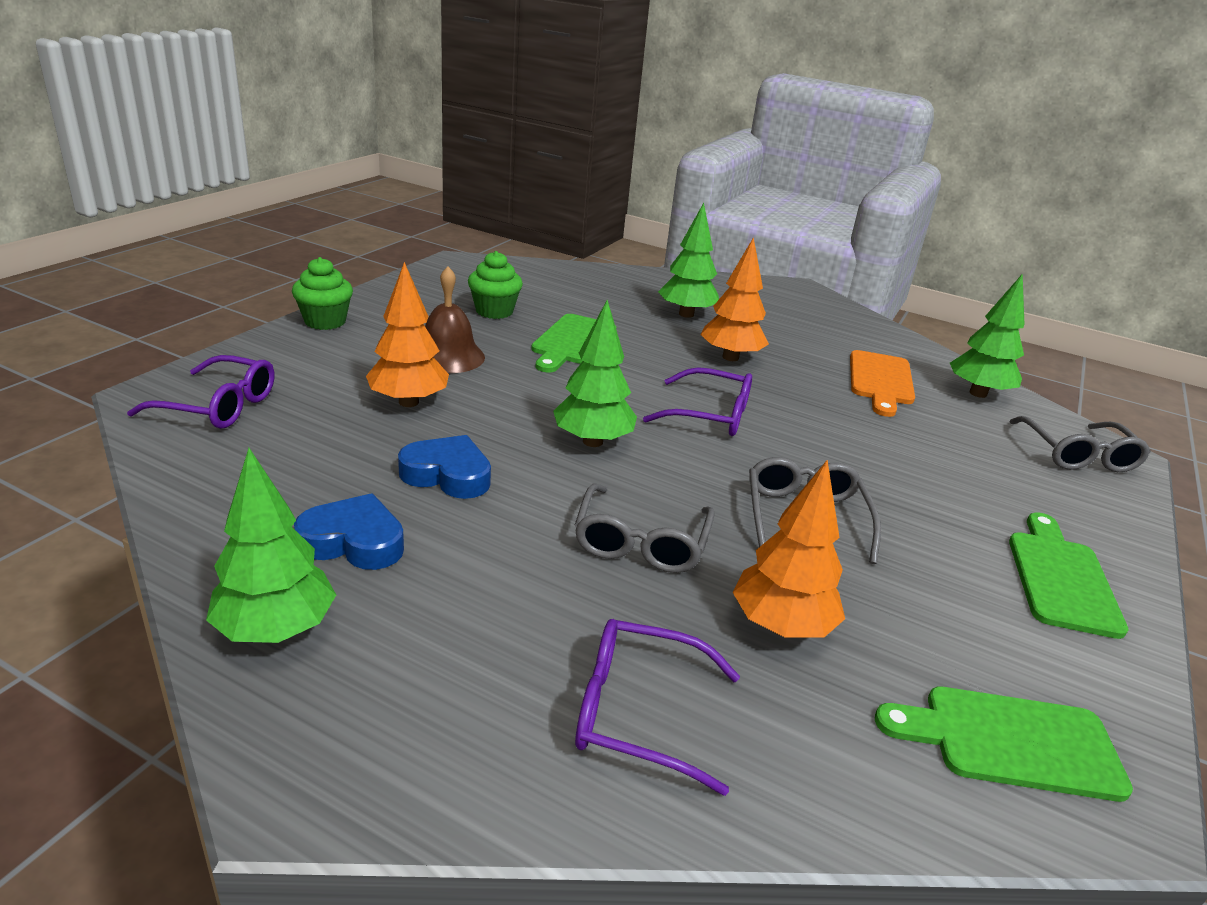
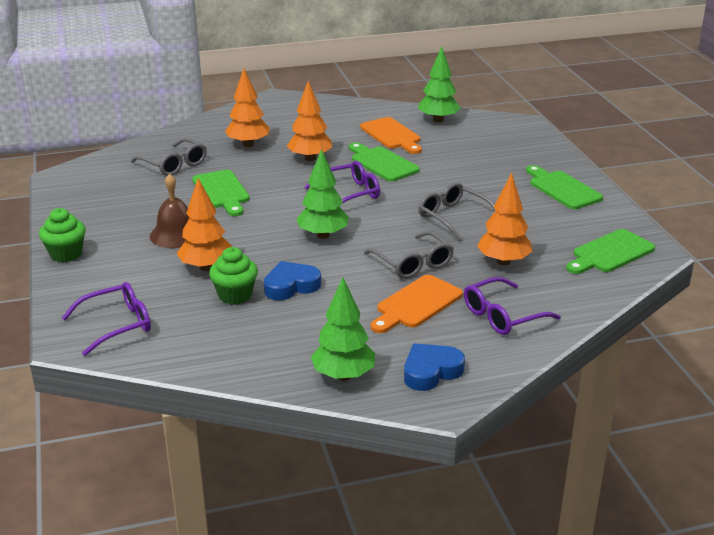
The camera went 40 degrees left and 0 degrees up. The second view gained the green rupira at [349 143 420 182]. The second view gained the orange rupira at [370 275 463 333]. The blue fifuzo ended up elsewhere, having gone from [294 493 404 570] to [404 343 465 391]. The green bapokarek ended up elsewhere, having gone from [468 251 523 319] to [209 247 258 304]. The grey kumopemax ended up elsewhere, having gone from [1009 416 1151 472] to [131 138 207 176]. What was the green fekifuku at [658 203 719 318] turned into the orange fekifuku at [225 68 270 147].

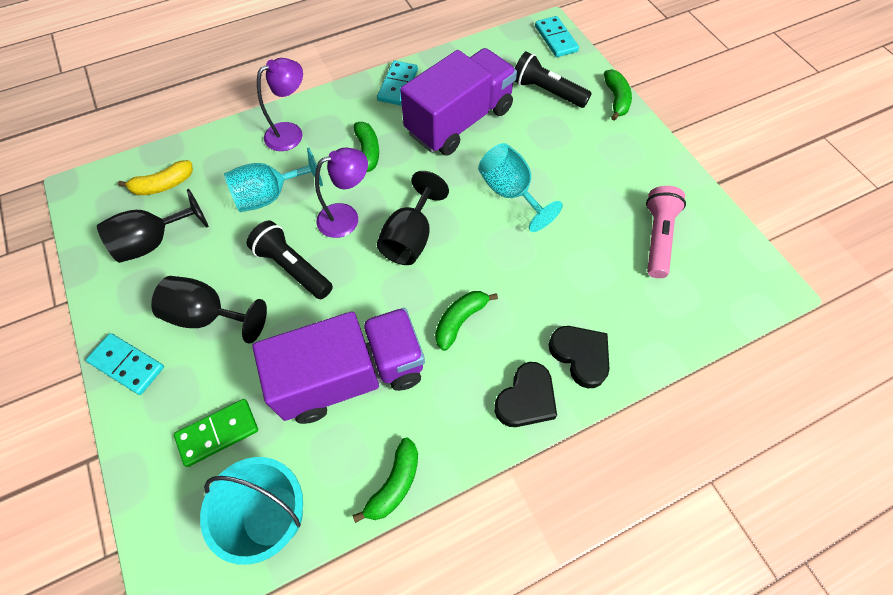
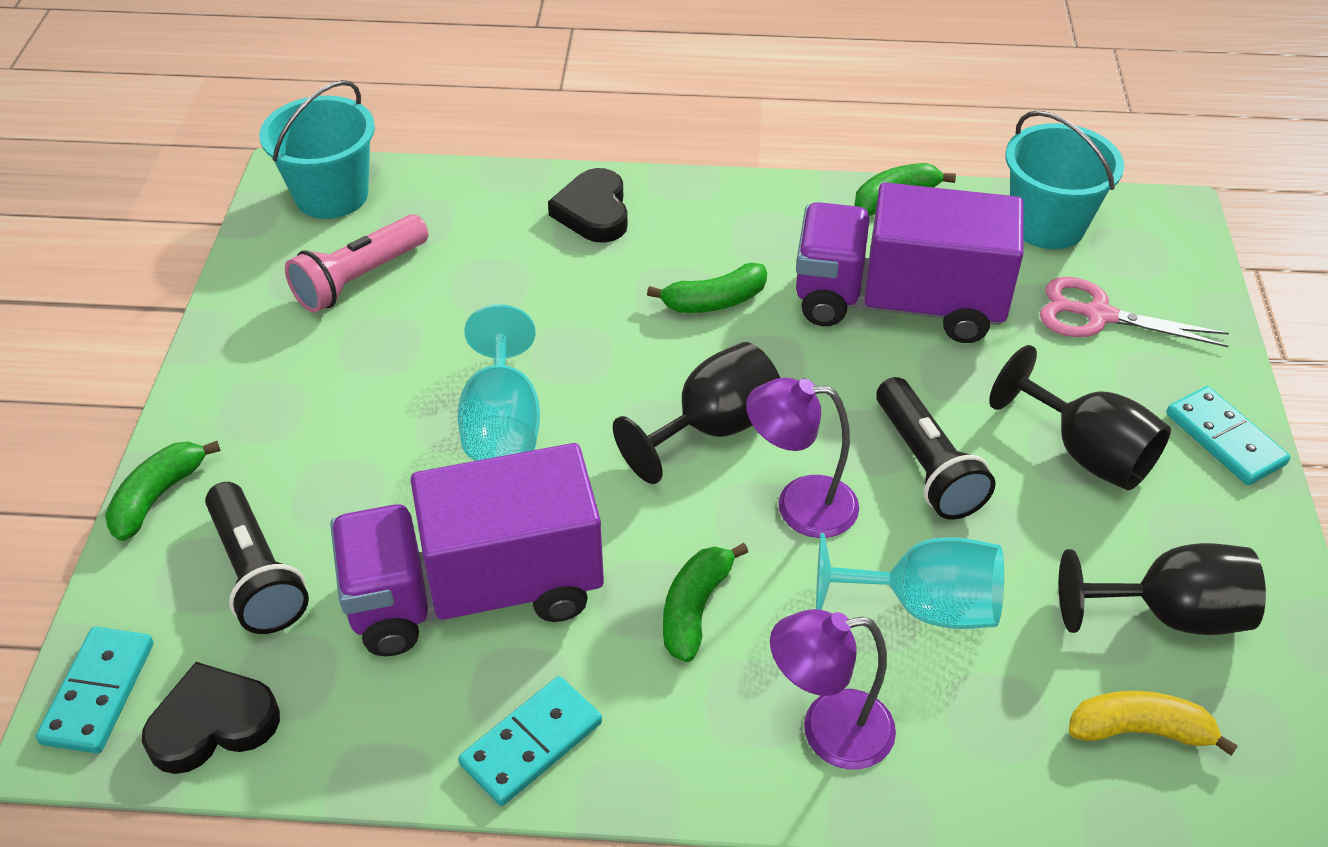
The camera went 150 degrees left and 15 degrees down. The second view gained the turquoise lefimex at [259 80 375 219]. The black fifuzo ended up elsewhere, having gone from [495 362 557 427] to [142 662 280 774]. Where the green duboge stood at [174 399 258 467], the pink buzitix came to stand at [1040 277 1229 347].

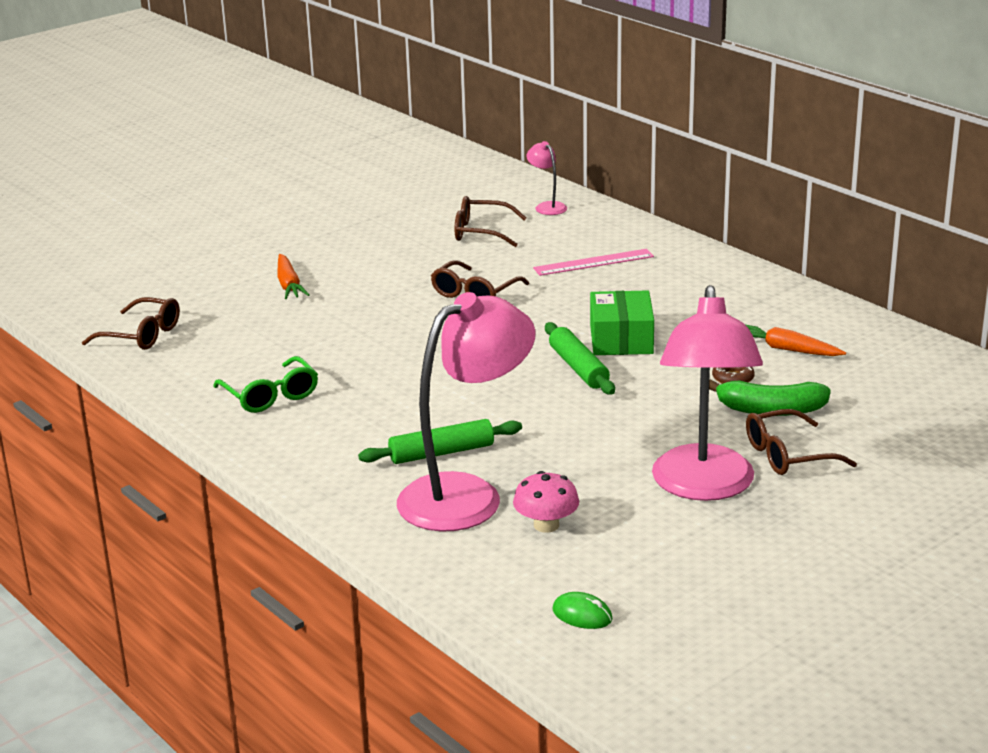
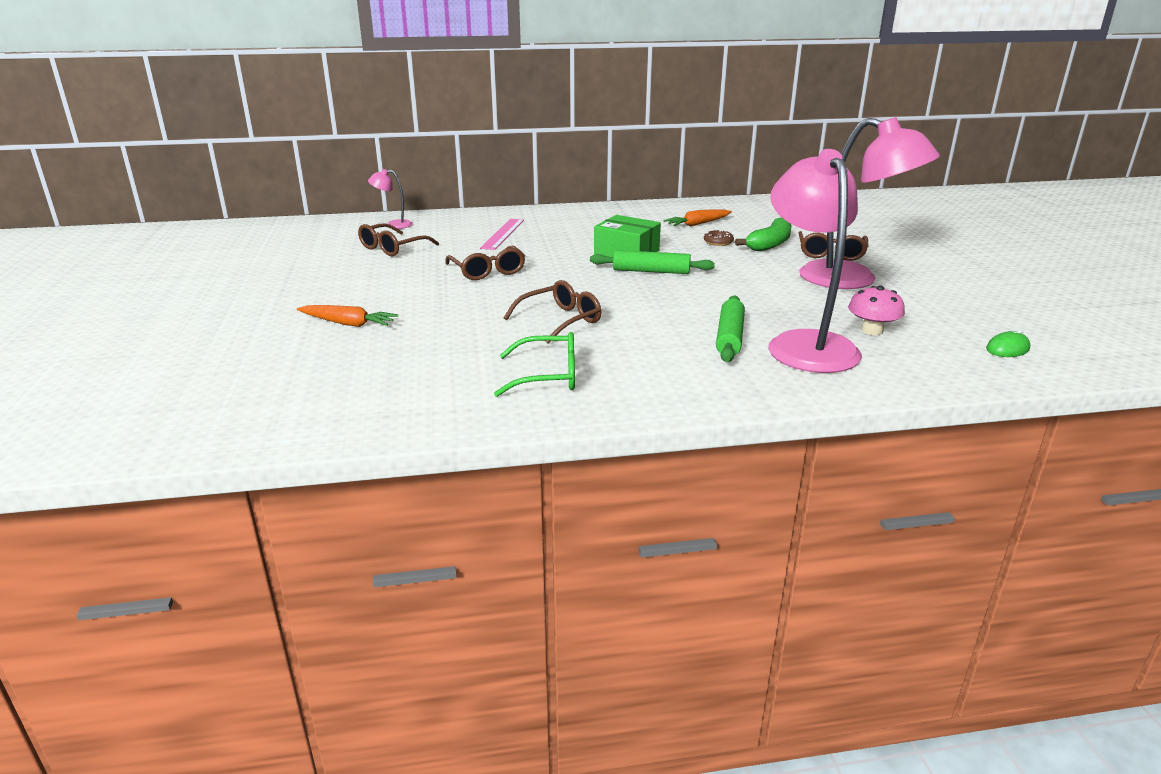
The camera went 60 degrees left and 0 degrees up. The brown kumopemax ended up elsewhere, having gone from [82 297 180 350] to [504 280 601 344].

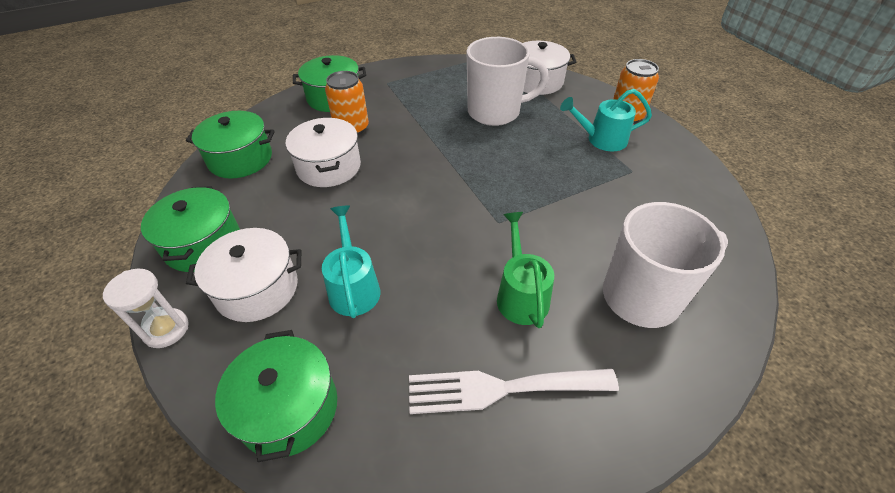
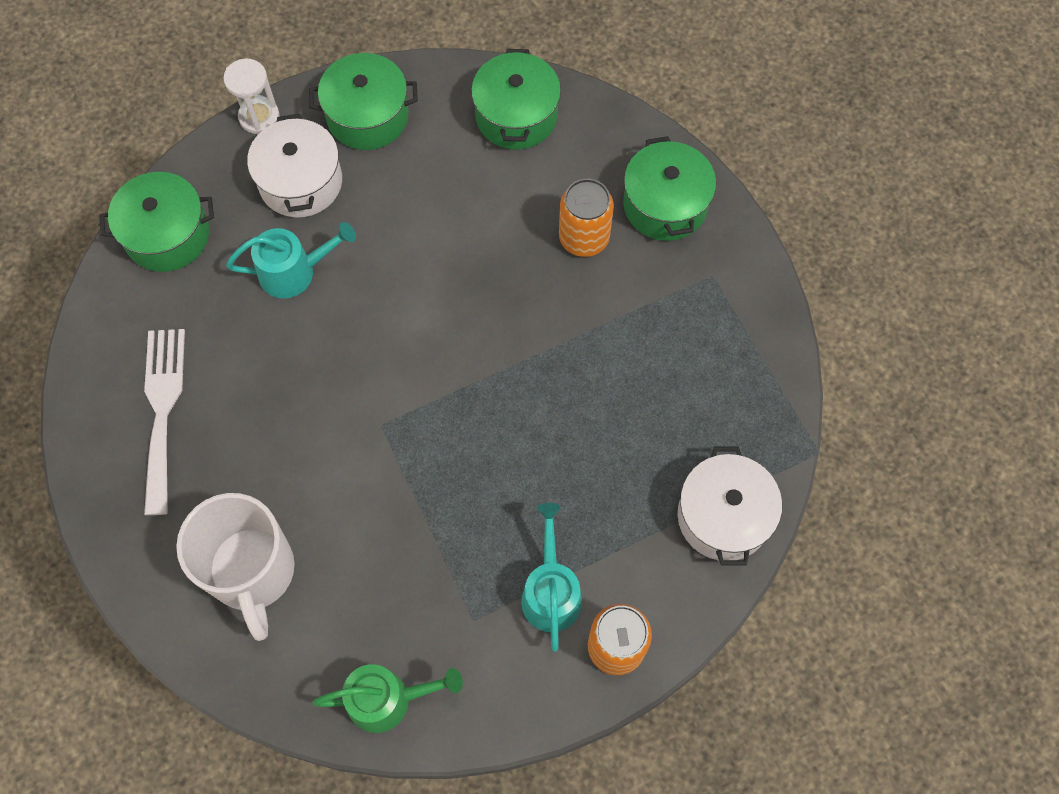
The camera went 90 degrees right and 20 degrees up. The second view lost the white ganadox at [286 118 361 187]. The second view lost the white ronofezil at [467 37 548 126]. The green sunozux ended up elsewhere, having gone from [497 212 554 328] to [313 664 463 733].

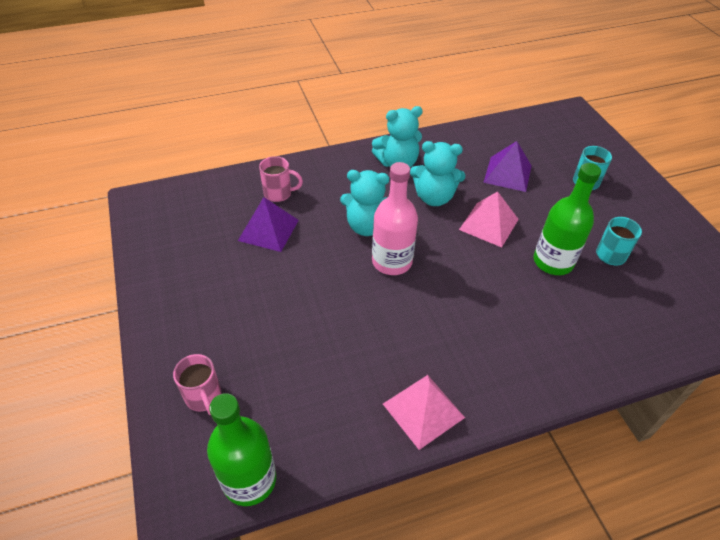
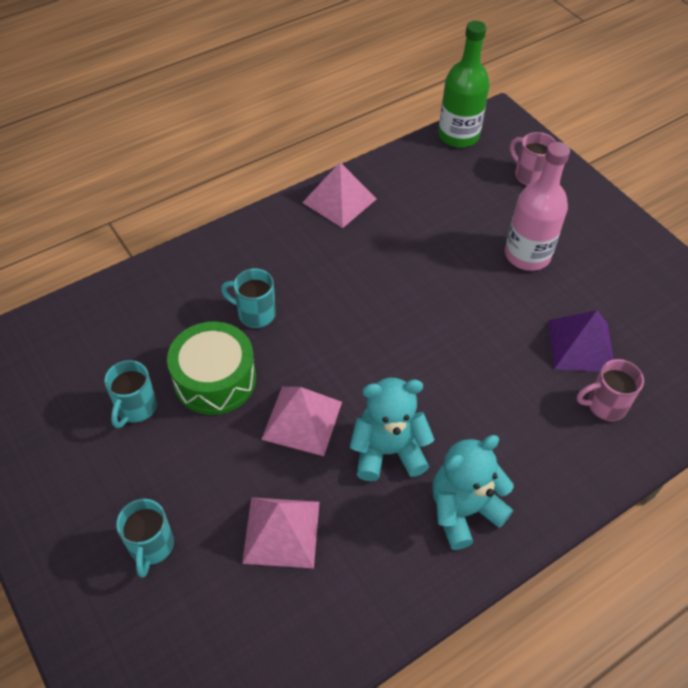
The camera went 165 degrees right and 5 degrees up. The second view lost the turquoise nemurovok at [340 170 389 236]. The second view gained the turquoise ronofezil at [221 268 276 328]. The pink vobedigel ended up elsewhere, having gone from [372 162 418 275] to [505 142 570 271]. Where the green vobedigel stood at [534 163 601 275], the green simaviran came to stand at [167 321 256 415]. What was the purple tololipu at [483 141 532 192] turned into the pink tololipu at [242 497 319 568].

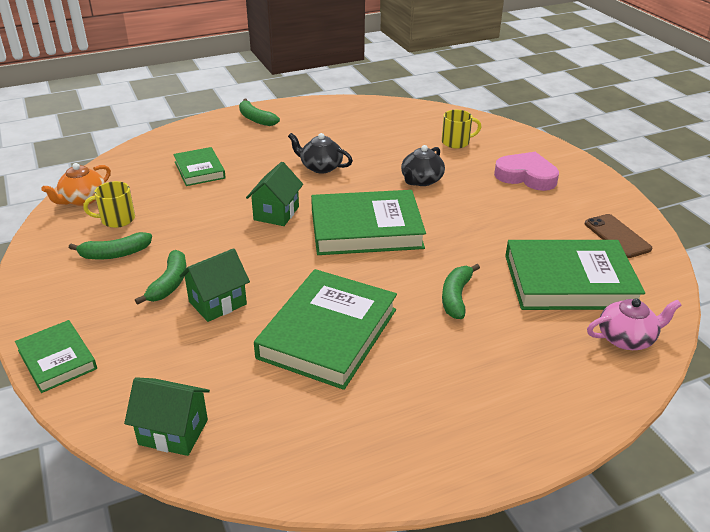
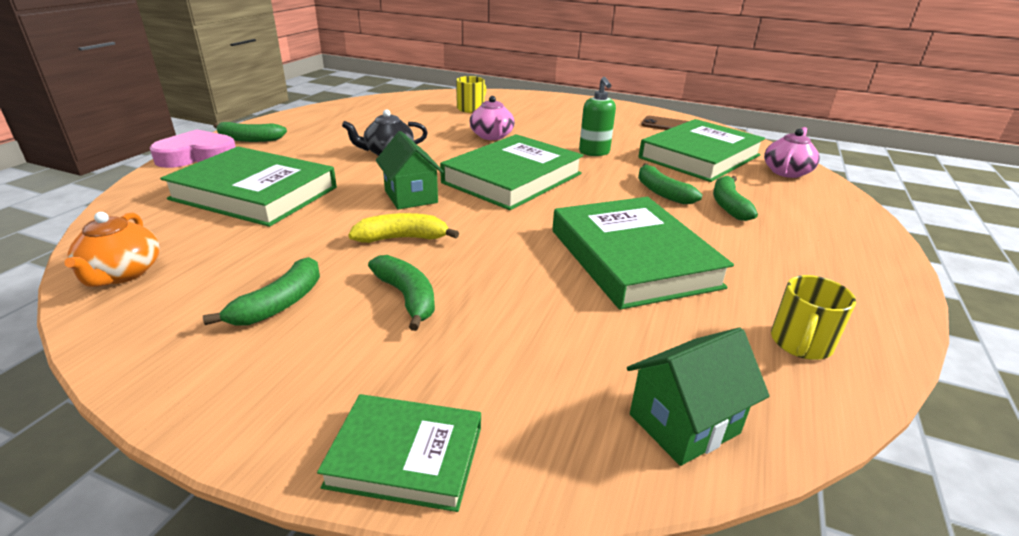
The camera went 45 degrees left and 5 degrees down. The second view lost the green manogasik at [179 248 250 322]. The second view gained the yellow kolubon at [348 213 459 243]. The second view gained the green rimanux at [579 77 616 156]. The second view gained the green kolubon at [713 176 758 221]. The yellow ronofezil ended up elsewhere, having gone from [83 181 135 228] to [771 275 856 360]. The pink fifuzo ended up elsewhere, having gone from [494 152 559 191] to [150 129 236 168]. What was the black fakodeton at [401 145 445 186] turned into the pink fakodeton at [470 96 515 140]. The size of the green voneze at [173 147 226 186] changed by a factor of 1.80.

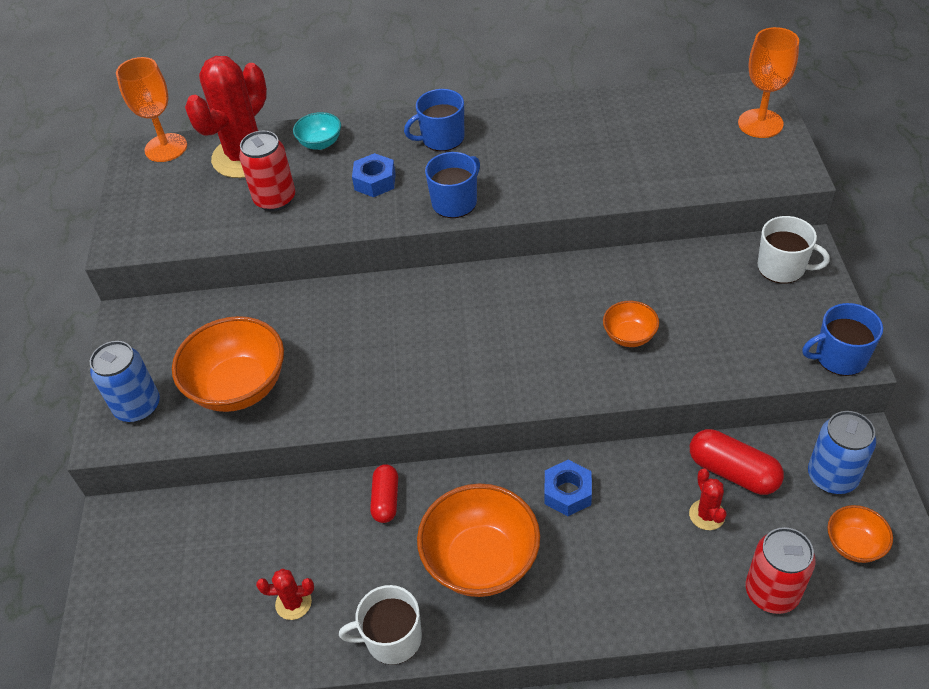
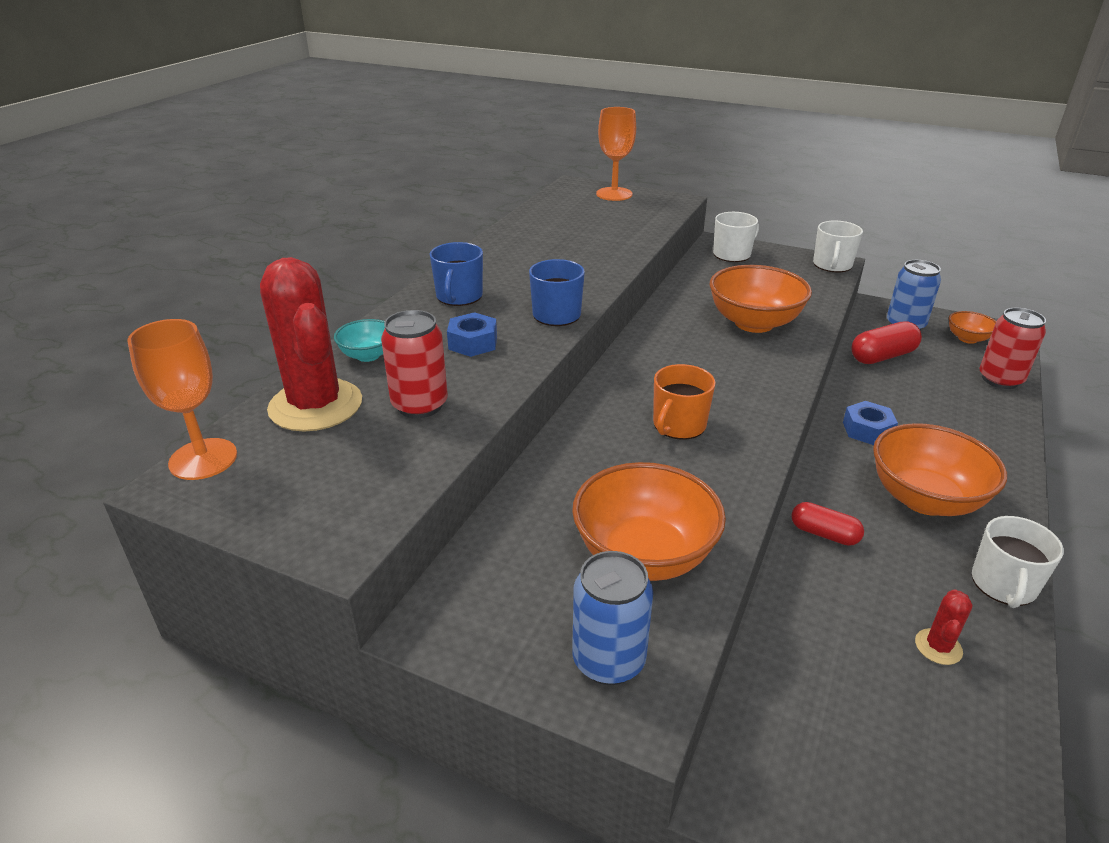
The camera went 65 degrees left and 15 degrees down. The second view lost the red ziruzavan at [689 468 727 530]. The second view gained the orange ronofezil at [653 364 716 440]. What was the blue ronofezil at [802 303 883 376] turned into the white ronofezil at [813 221 863 273]. The size of the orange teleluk at [603 301 659 347] changed by a factor of 1.97.

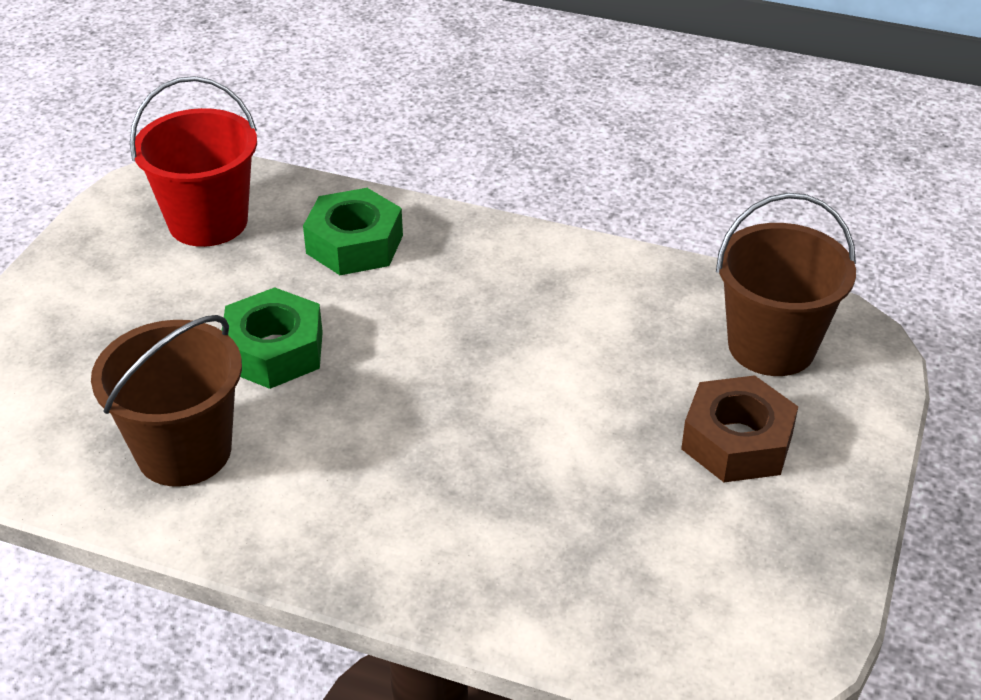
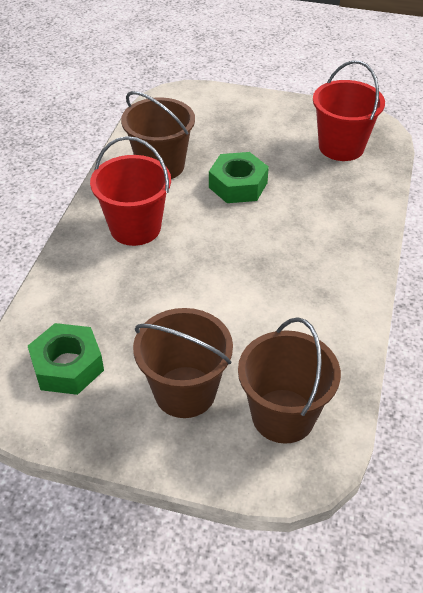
The camera went 85 degrees right and 5 degrees up. The second view gained the red lefimex at [90 136 171 246]. The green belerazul ended up elsewhere, having gone from [303 188 403 275] to [28 323 104 395]. Where the brown belerazul stood at [681 375 798 482], the brown lefimex came to stand at [133 308 233 418].

